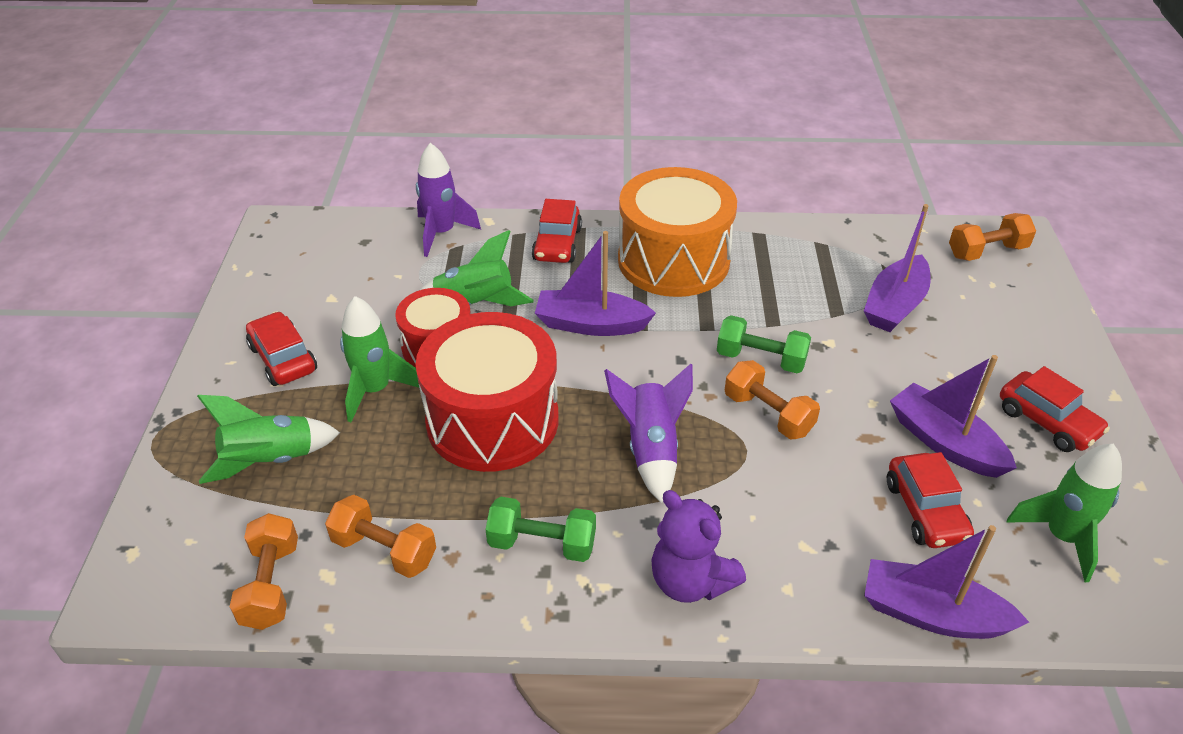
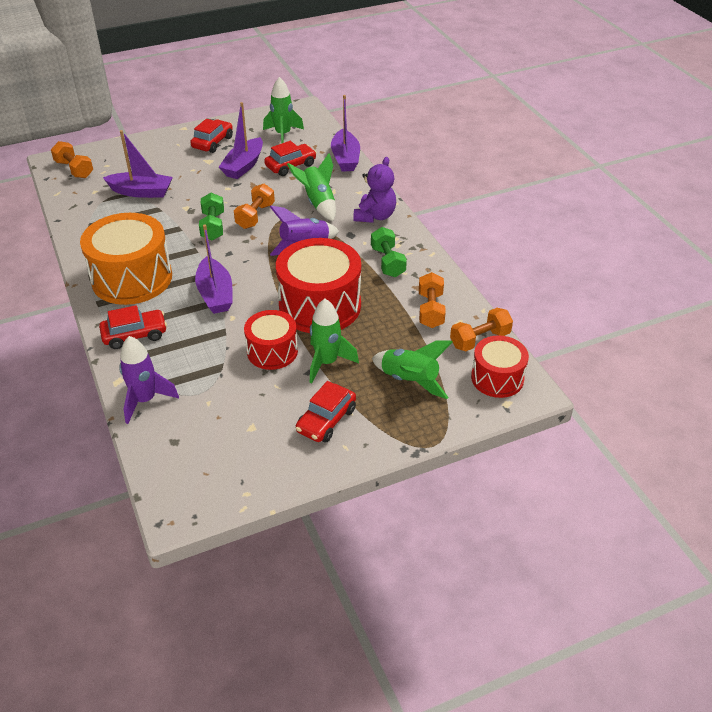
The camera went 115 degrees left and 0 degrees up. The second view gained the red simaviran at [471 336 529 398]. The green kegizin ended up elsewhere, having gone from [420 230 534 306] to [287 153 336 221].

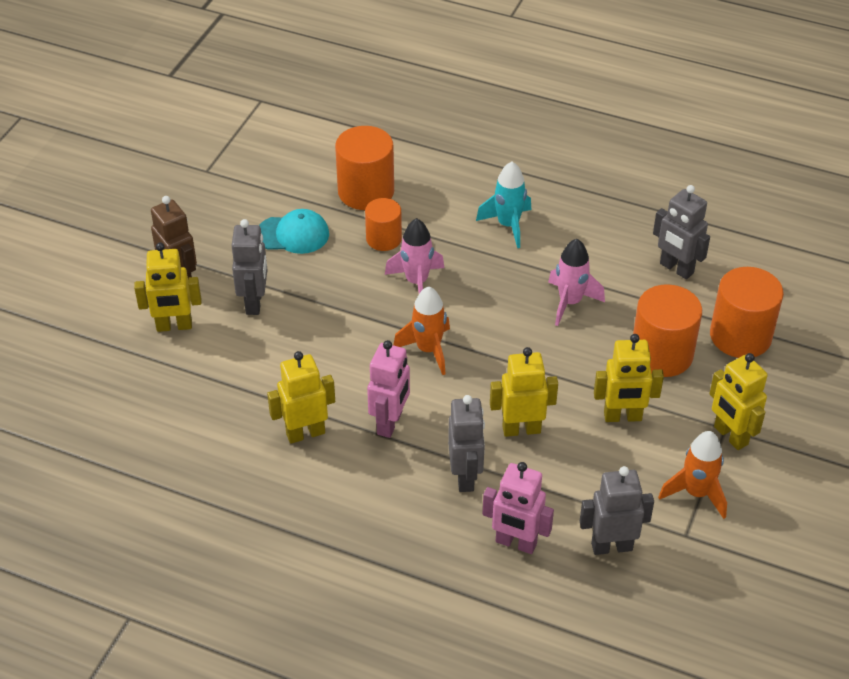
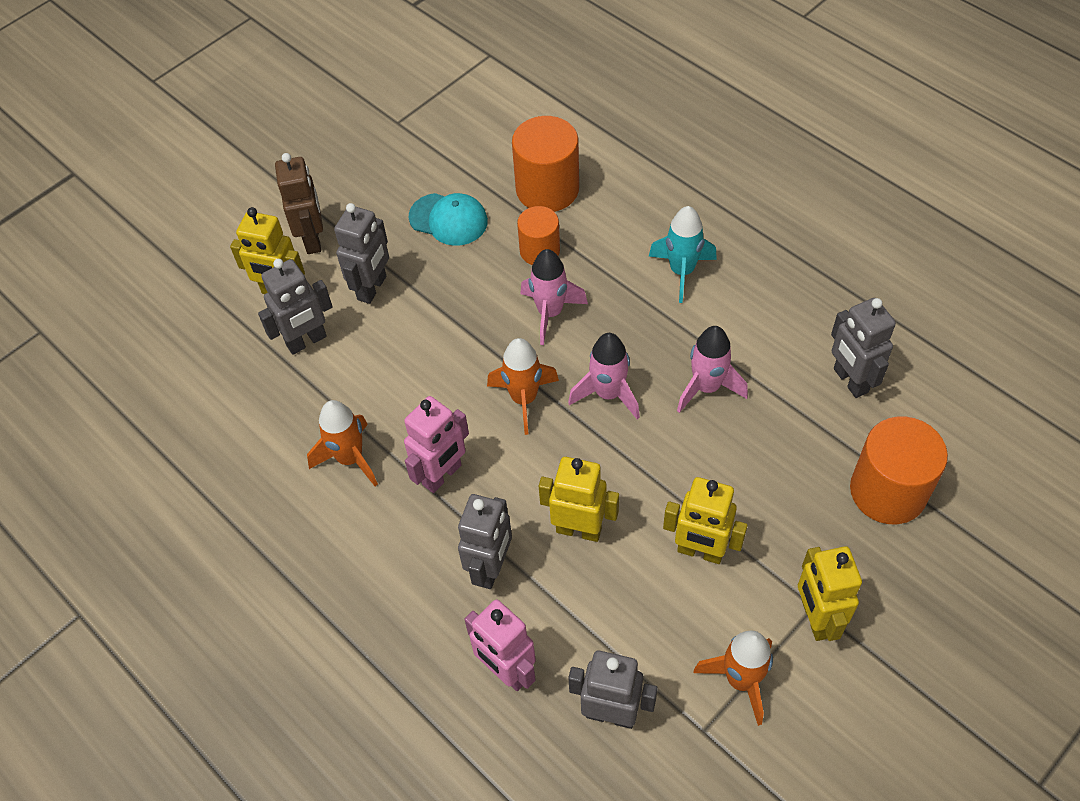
The camera went 25 degrees right and 10 degrees up. The second view lost the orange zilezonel at [633 284 702 377]. The second view gained the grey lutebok at [258 259 333 355]. The second view gained the pink kegizin at [568 333 640 419]. Where the yellow lutebok stood at [267 351 335 444], the orange kegizin came to stand at [307 400 378 486].

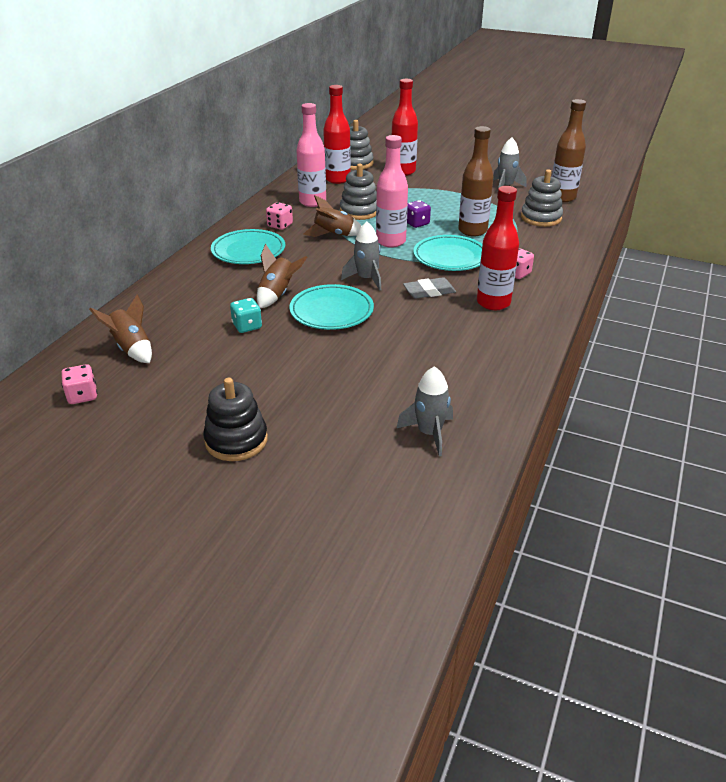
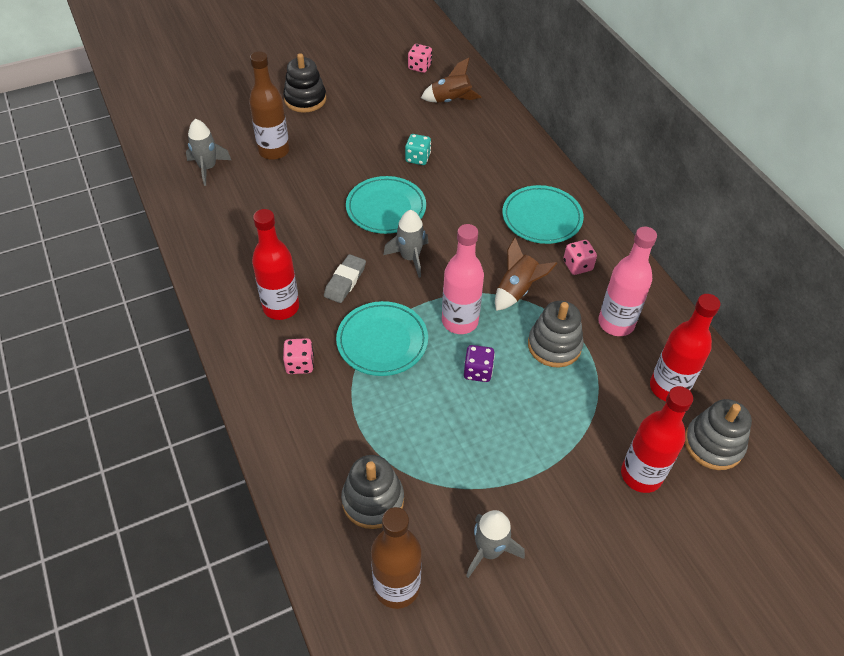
The camera went 130 degrees right and 15 degrees up. The second view lost the brown kegizin at [257 244 307 308]. The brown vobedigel ended up elsewhere, having gone from [458 126 494 236] to [249 51 290 160].

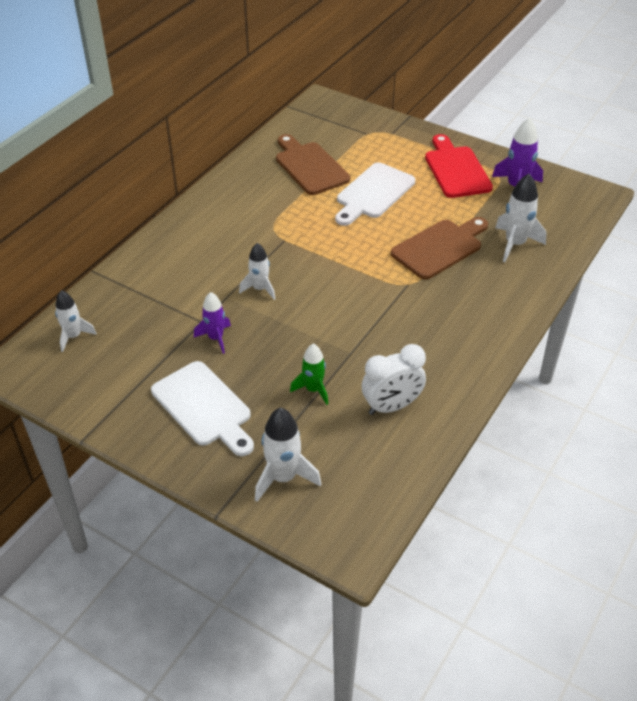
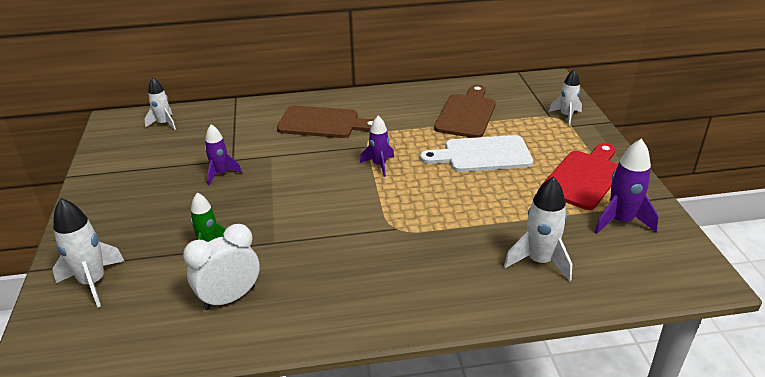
The camera went 50 degrees right and 10 degrees down. The second view lost the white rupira at [151 361 254 456]. The second view gained the purple kegizin at [360 116 394 177]. The white kegizin ended up elsewhere, having gone from [239 243 275 300] to [549 69 582 126]. The brown rupira ended up elsewhere, having gone from [391 217 488 279] to [277 105 374 138]. The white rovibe at [361 344 426 415] ended up facing another way, 120 degrees clockwise from before.

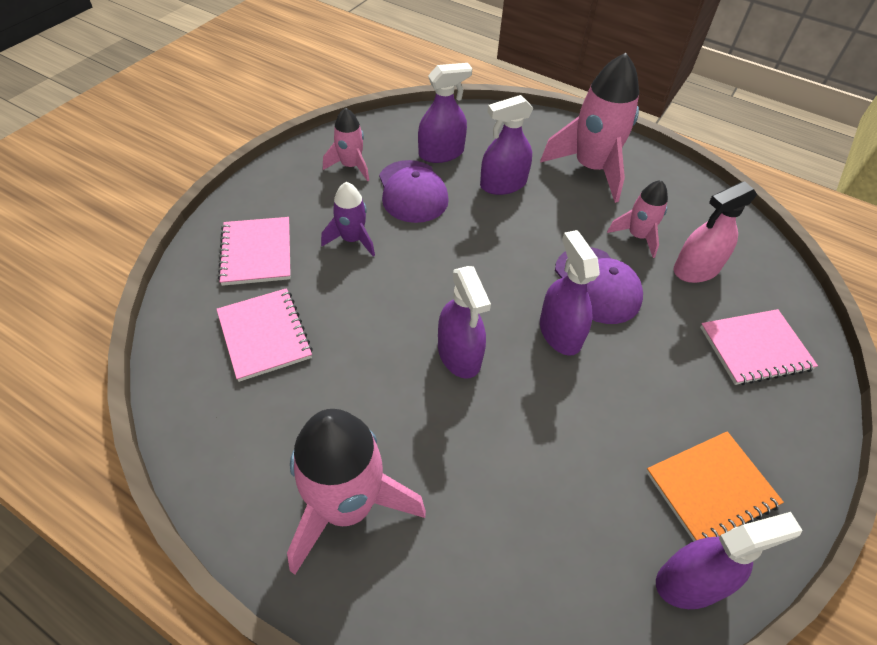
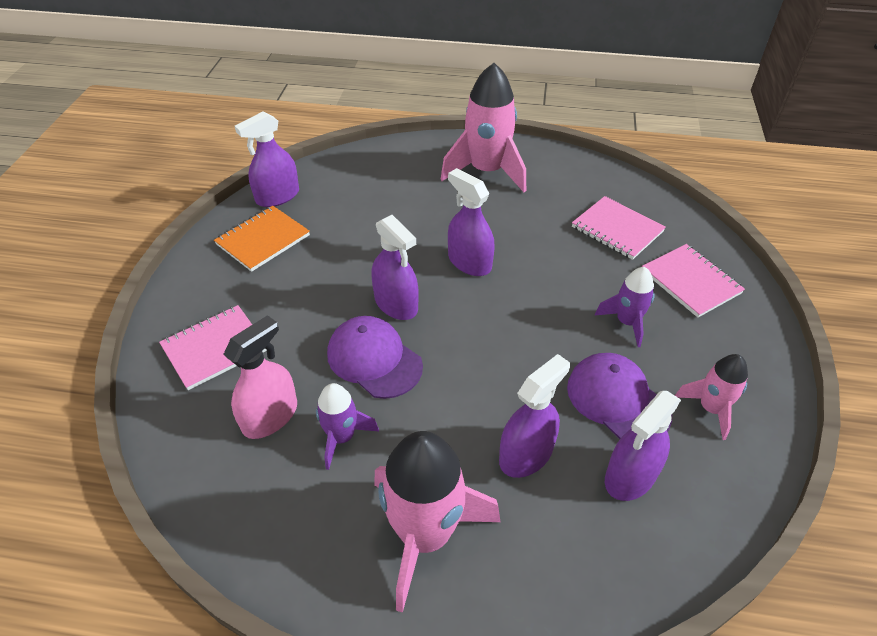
The camera went 160 degrees right and 5 degrees down. What was the pink kegizin at [607 180 668 258] turned into the purple kegizin at [316 383 379 470].

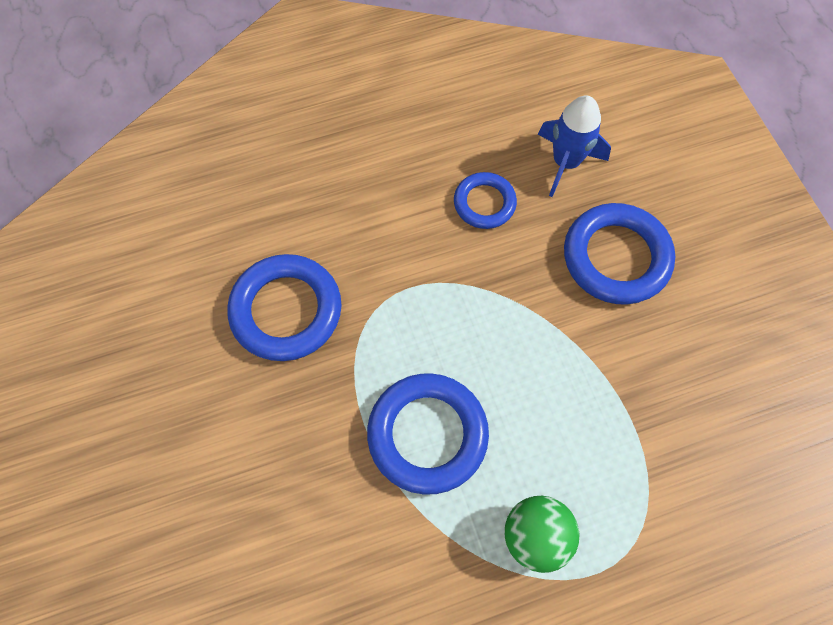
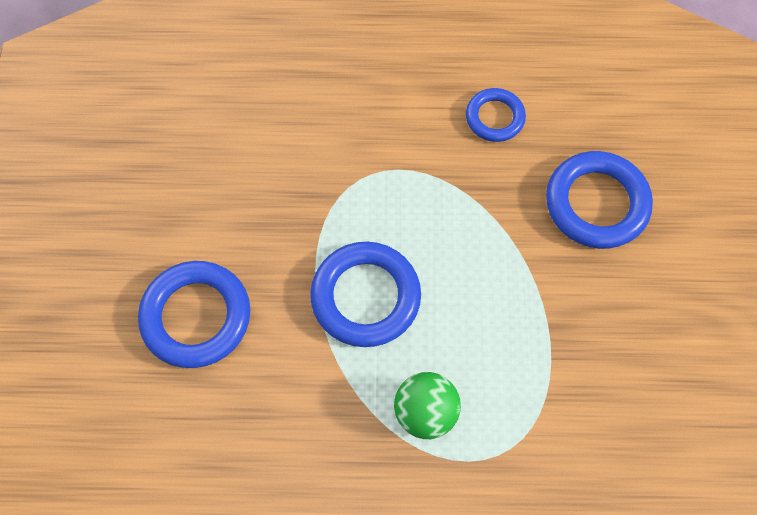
The camera went 20 degrees right and 0 degrees up. The second view lost the blue kegizin at [538 95 611 197]. The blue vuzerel ended up elsewhere, having gone from [227 254 342 361] to [138 261 250 368].

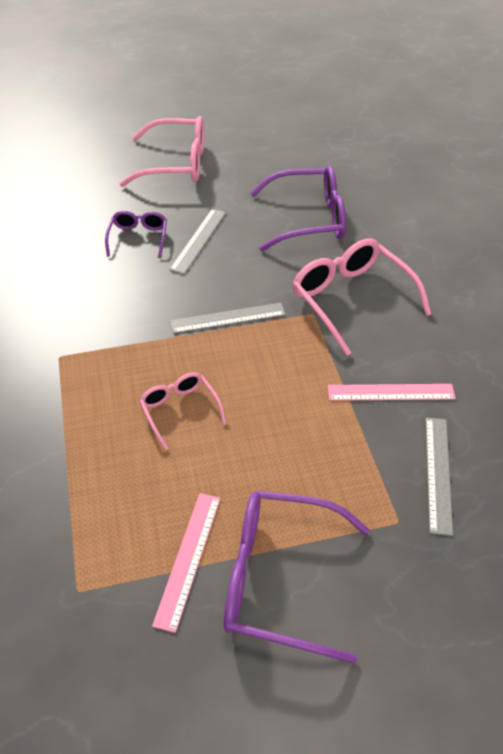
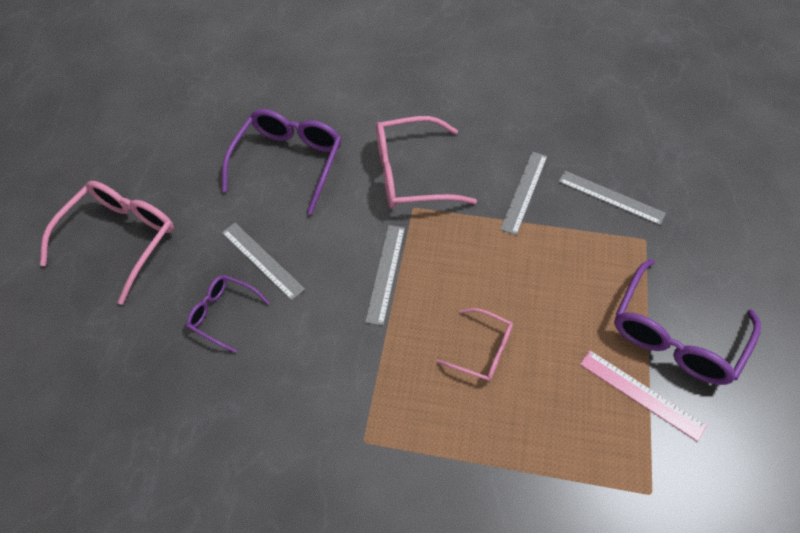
The camera went 65 degrees left and 10 degrees up. What was the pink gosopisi at [328 384 456 401] turned into the grey gosopisi at [500 152 547 235]. The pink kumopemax at [139 372 226 450] ended up facing another way, 150 degrees counterclockwise from before.

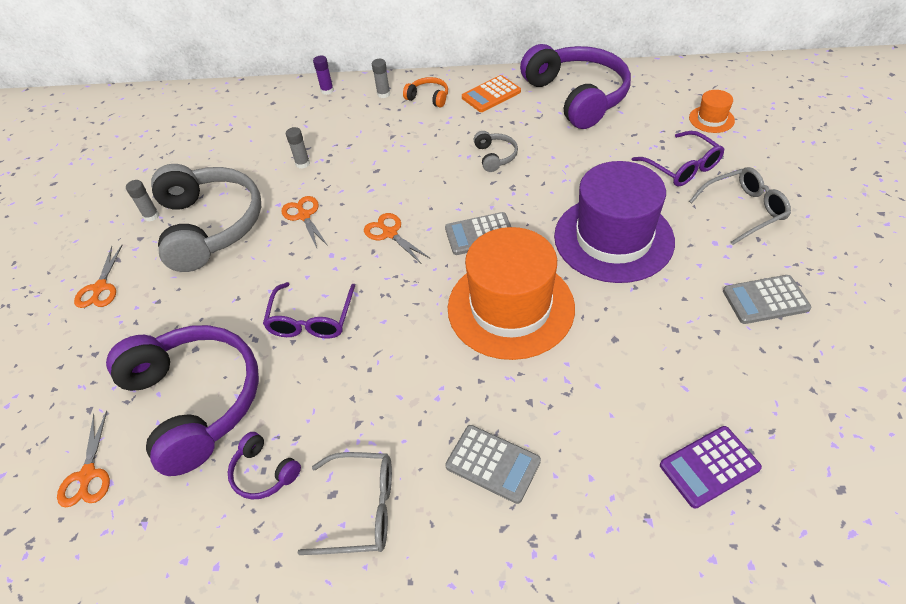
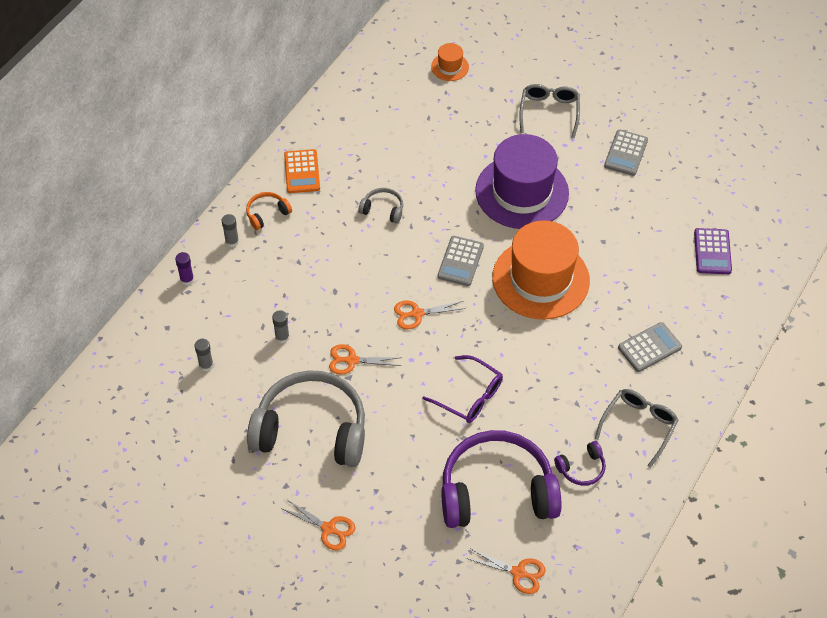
The camera went 65 degrees left and 5 degrees up. The second view lost the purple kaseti at [520 44 631 129]. The second view lost the purple kumopemax at [632 131 725 186]. The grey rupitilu ended up elsewhere, having gone from [126 180 159 222] to [194 339 213 372].

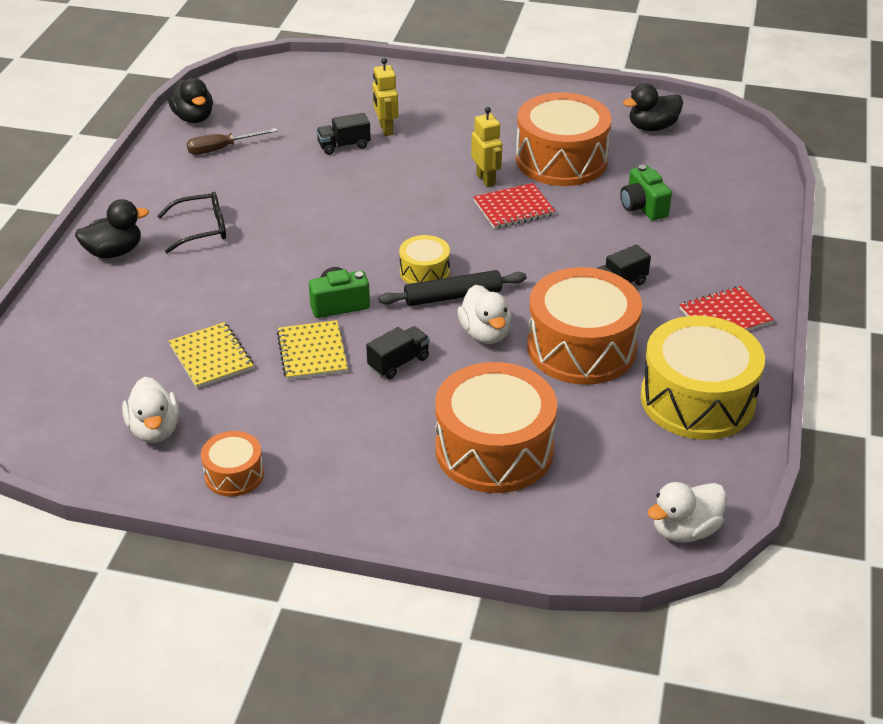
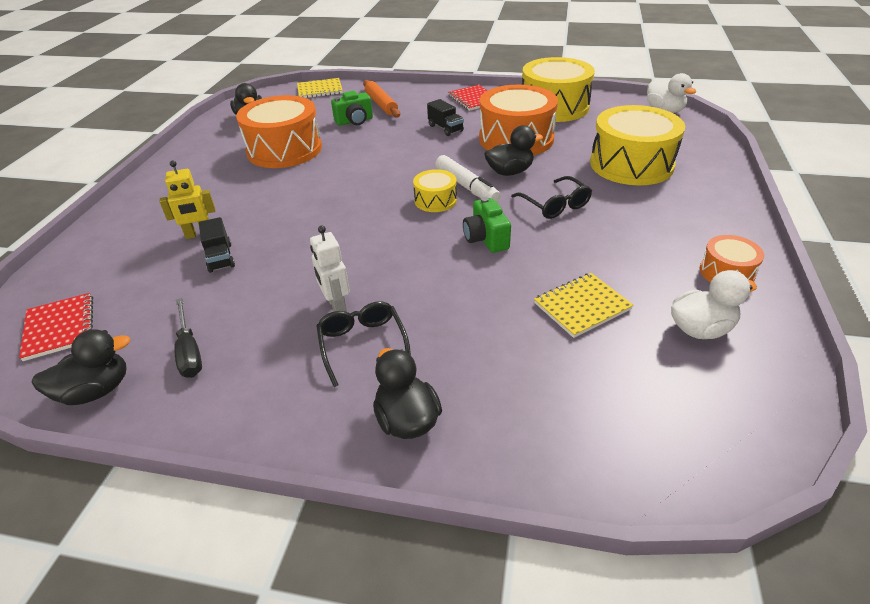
The camera went 90 degrees left and 0 degrees up. The second view lost the yellow lutebok at [471 107 502 187]. The second view gained the white lutebok at [310 225 350 312]. The second view gained the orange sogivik at [363 80 400 118]. The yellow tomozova ended up elsewhere, having gone from [277 320 348 380] to [297 78 343 98]. The red tomozova ended up elsewhere, having gone from [473 183 555 229] to [19 293 93 361]. Where the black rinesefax stood at [366 326 430 379], the black kumopemax came to stand at [511 176 592 219]. Where the black sogivik stood at [378 270 527 306], the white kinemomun came to stand at [436 155 501 202]. What was the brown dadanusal at [186 128 277 155] turned into the black dadanusal at [174 298 202 378]. What was the orange simaviran at [435 362 557 493] turned into the yellow simaviran at [590 105 685 185]. What was the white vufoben at [457 285 512 344] turned into the black vufoben at [484 125 543 176].

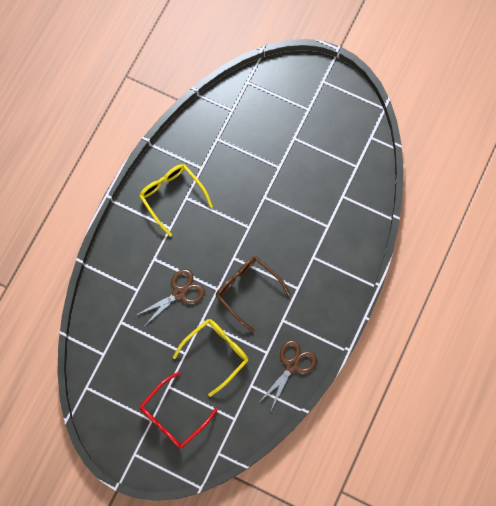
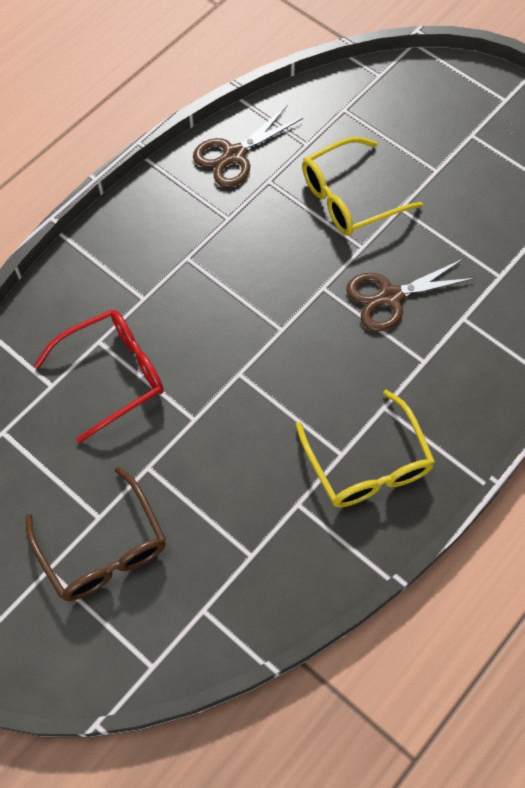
The camera went 165 degrees left and 10 degrees down. The red kumopemax ended up elsewhere, having gone from [140 371 218 448] to [34 309 164 443]. The brown kumopemax ended up elsewhere, having gone from [216 256 291 332] to [26 467 166 601].

